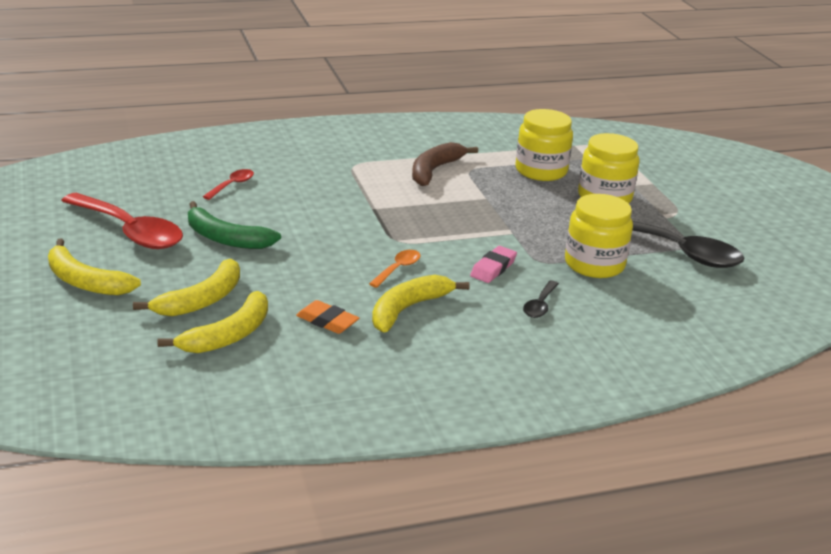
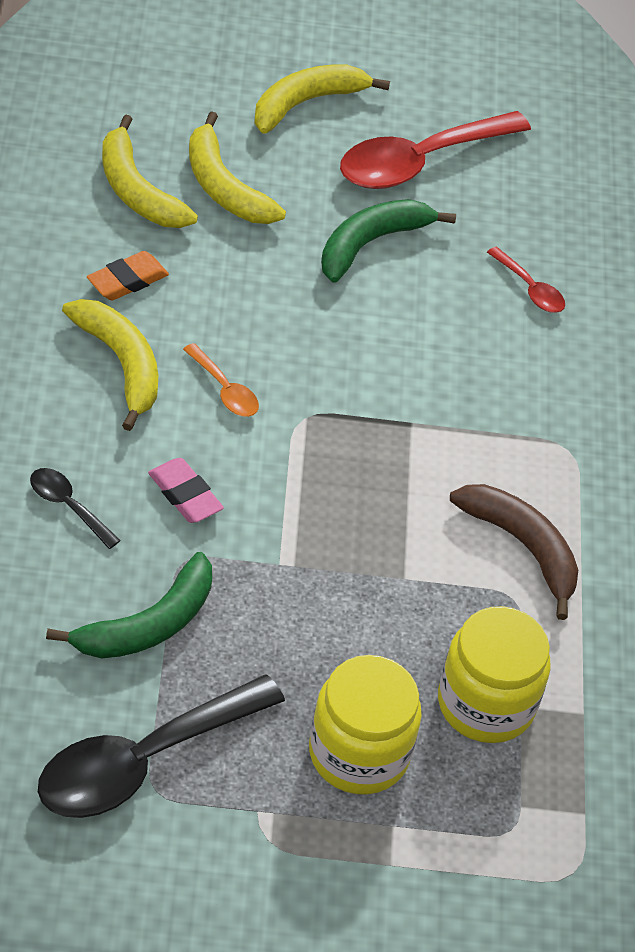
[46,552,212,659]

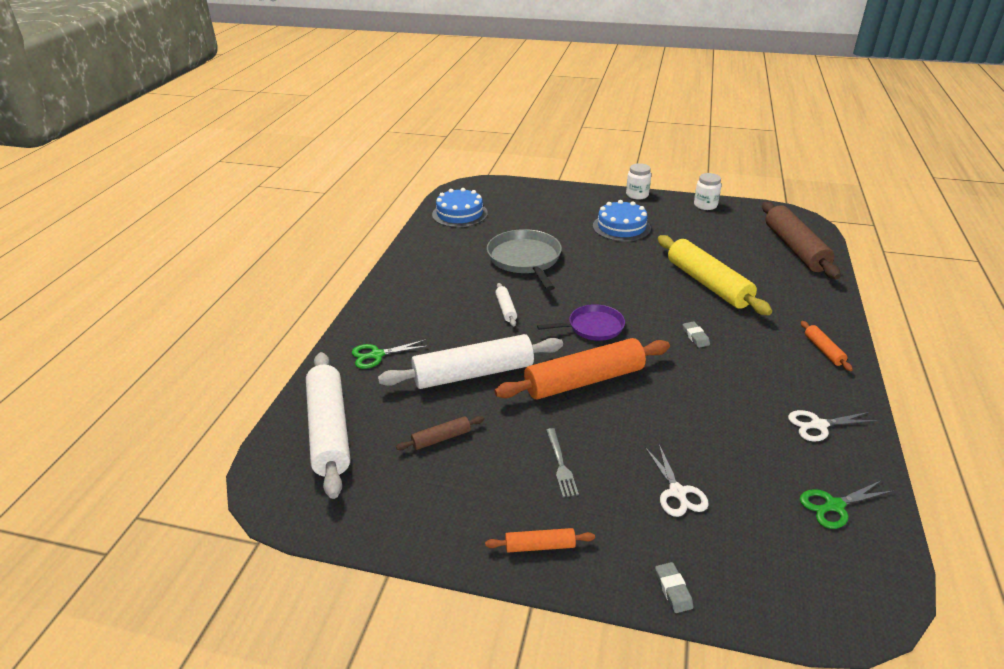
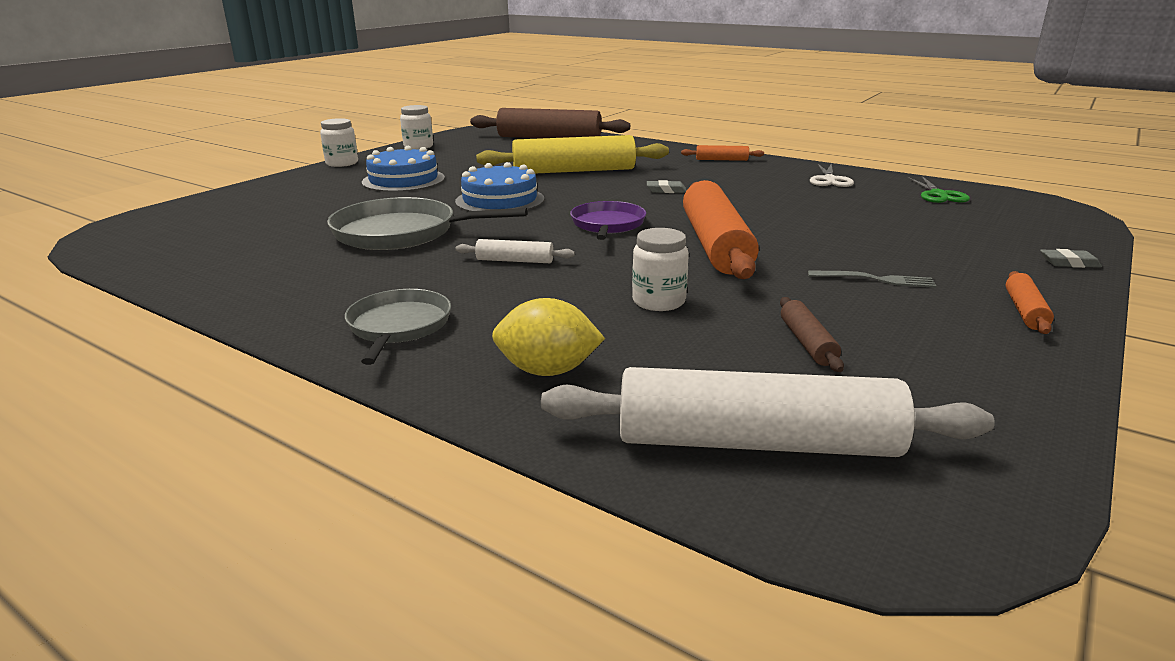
[455,162,544,212]
[632,228,689,311]
[492,298,605,376]
[645,445,709,517] (first image)
[345,289,451,365]

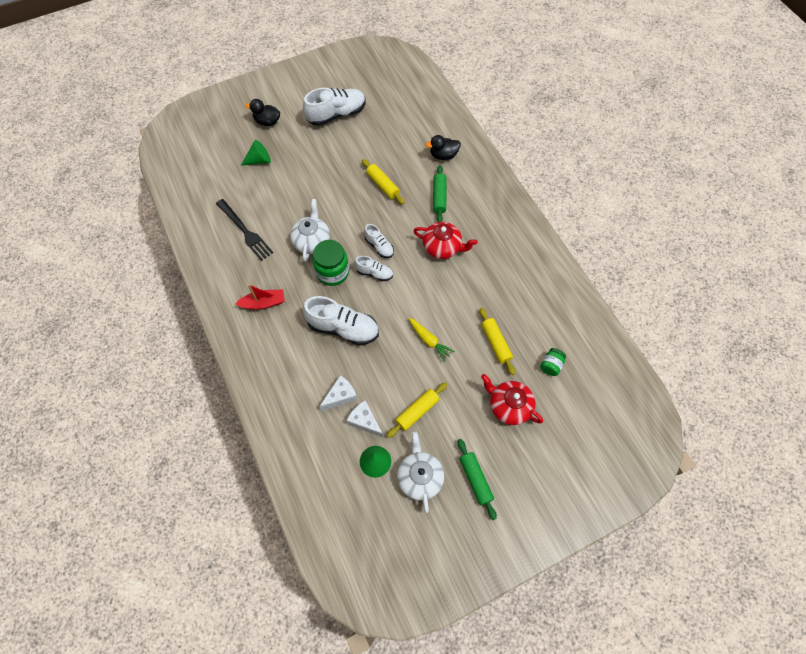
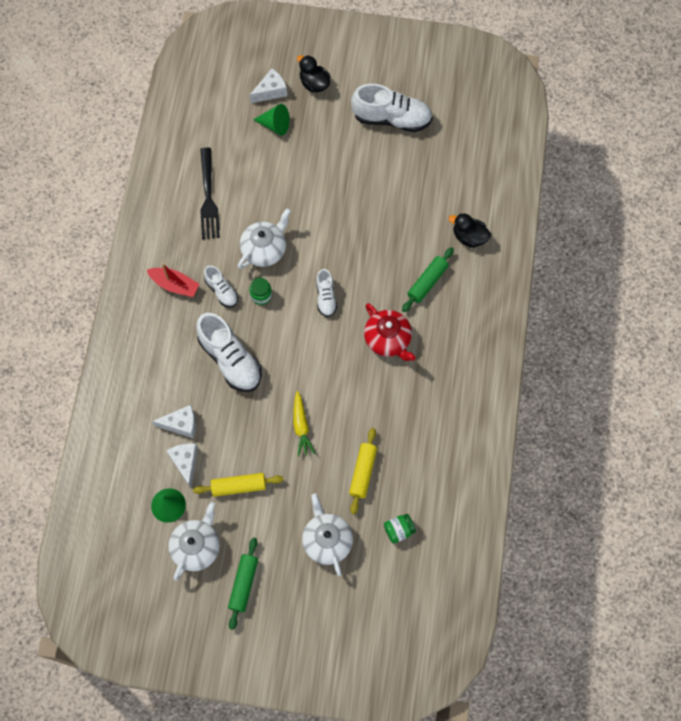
[362,159,405,205] (first image)
[249,278,272,305]
[204,265,238,307]
[302,493,353,576]
[250,68,287,103]

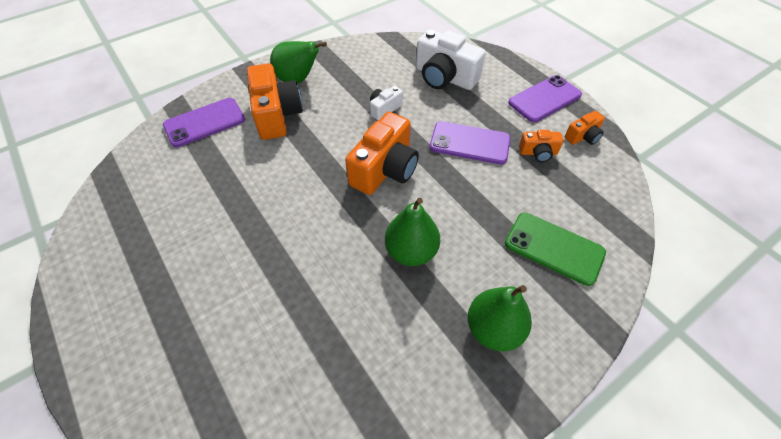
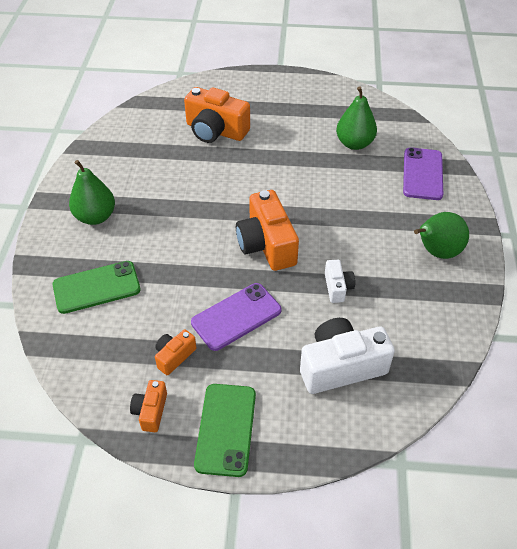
[184,87,250,143]
[194,384,256,477]
[336,86,377,150]

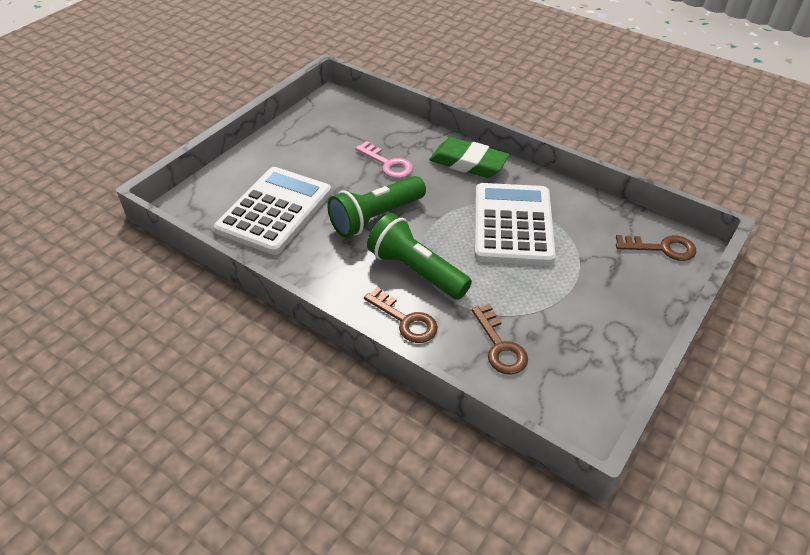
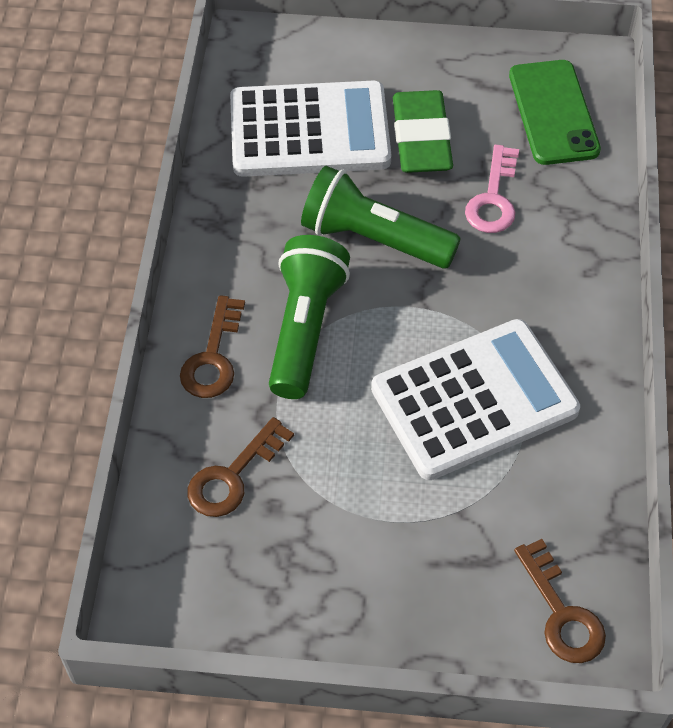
[393,90,453,173]
[509,60,601,165]

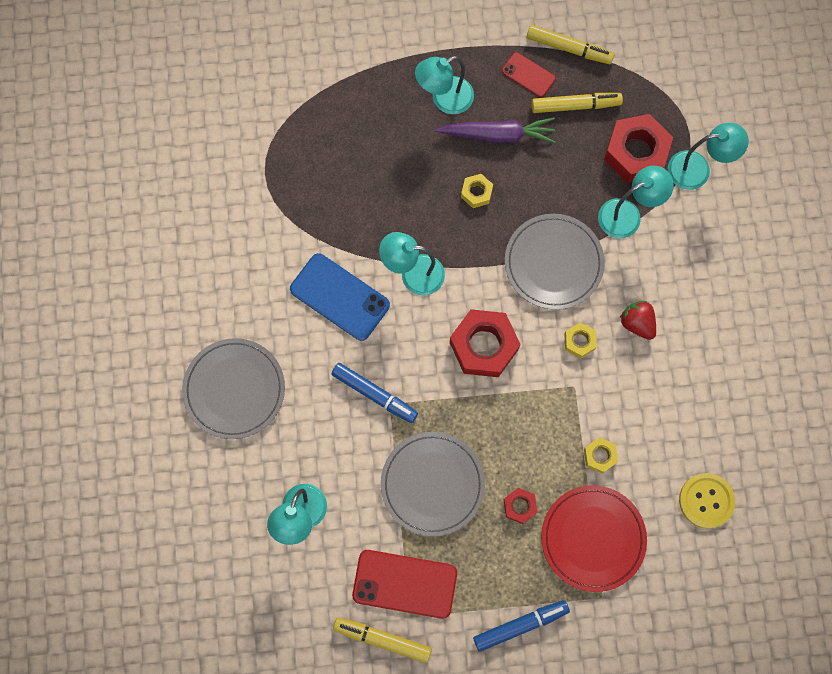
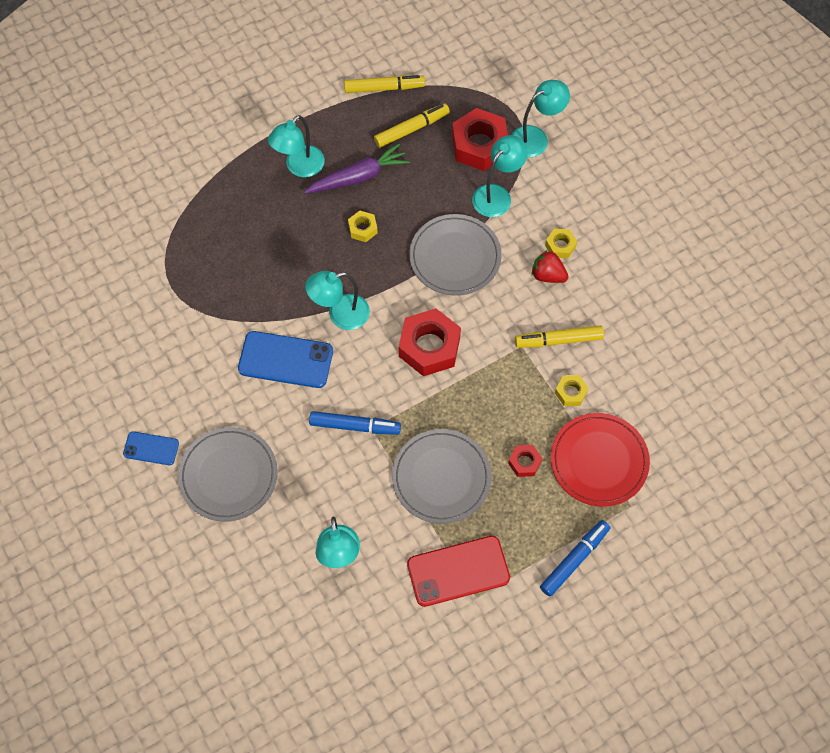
[502,52,556,97] (first image)
[545,229,577,258]
[679,473,735,529] (first image)
[515,326,604,348]
[123,431,179,465]

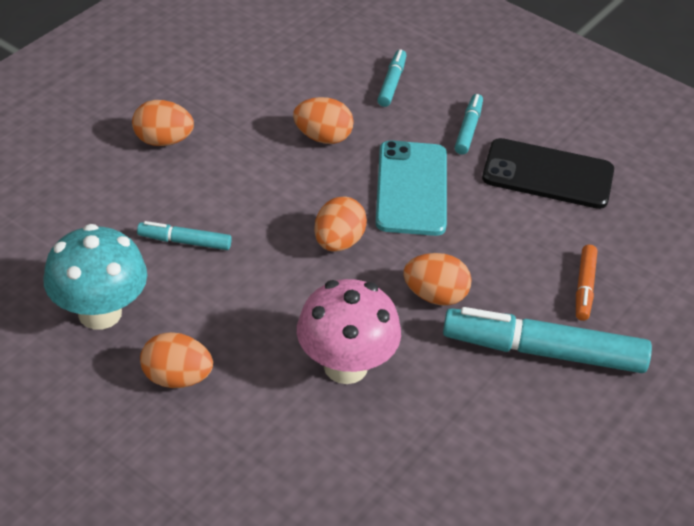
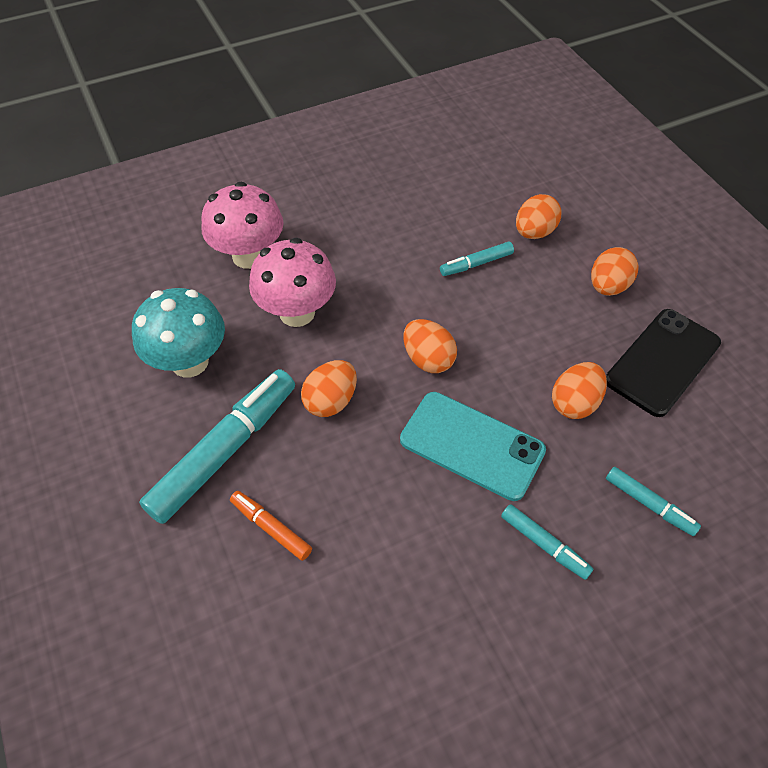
[606,309,721,417]
[440,242,514,276]
[132,288,225,377]
[516,194,561,239]
[201,182,284,269]

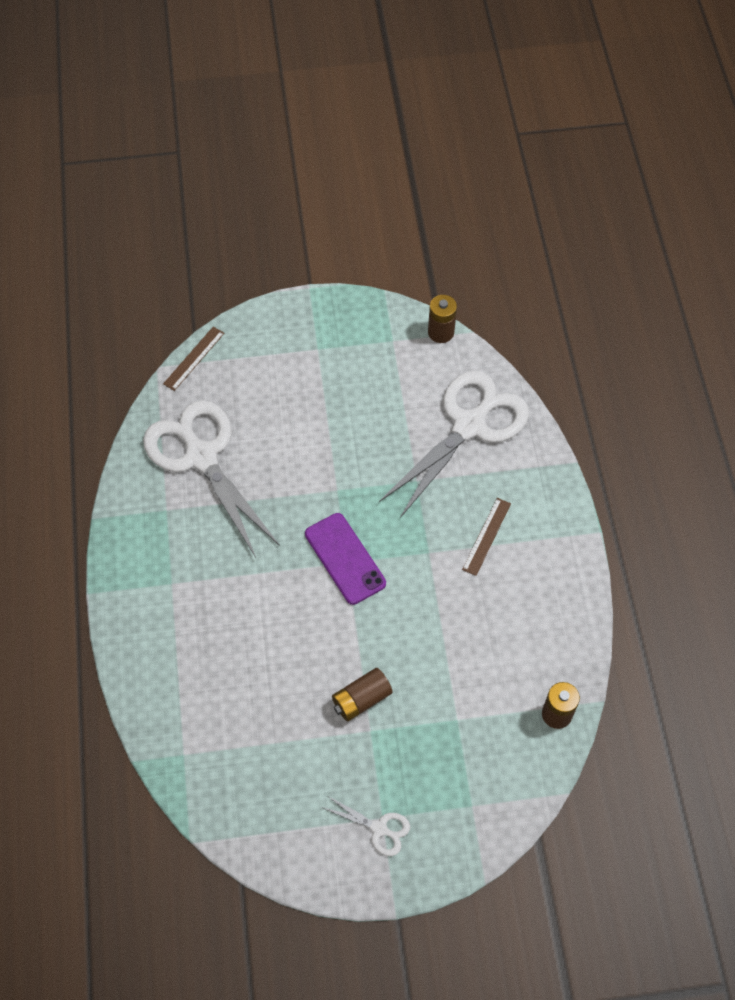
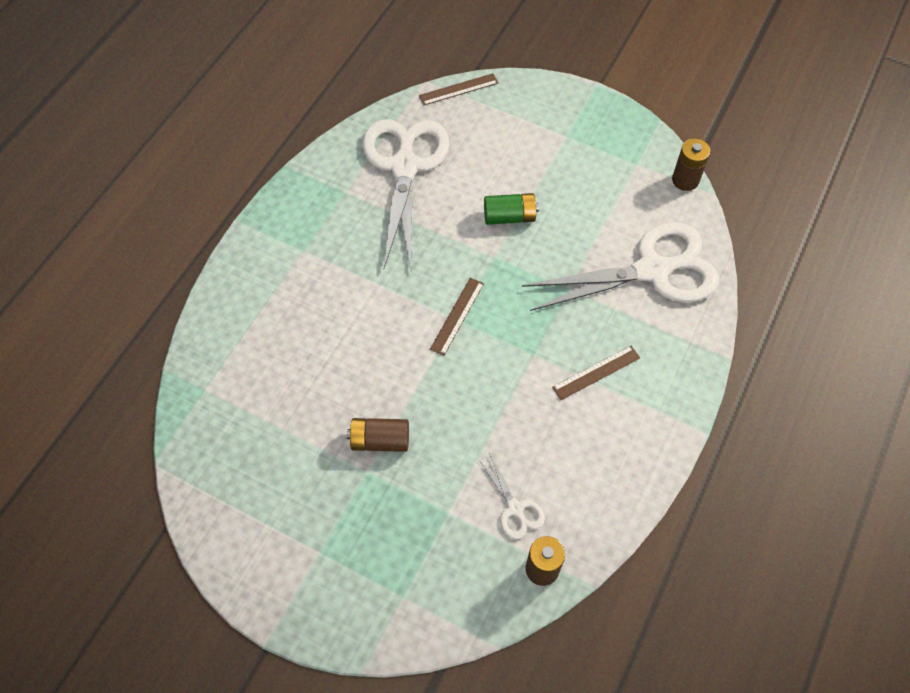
[430,278,484,356]
[478,453,545,539]
[484,193,539,225]

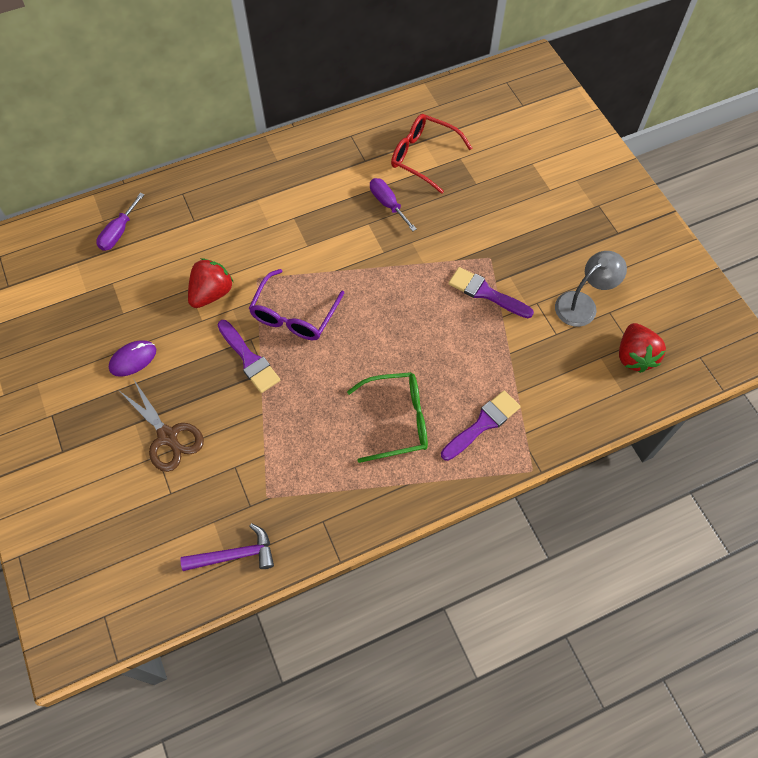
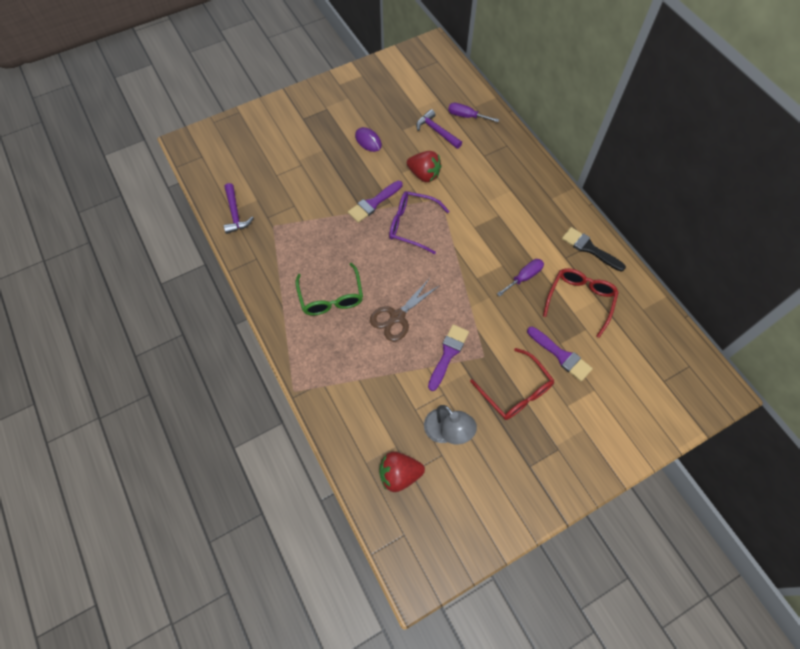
[370,278,440,341]
[527,327,593,381]
[416,109,462,149]
[562,227,626,272]
[470,348,555,420]

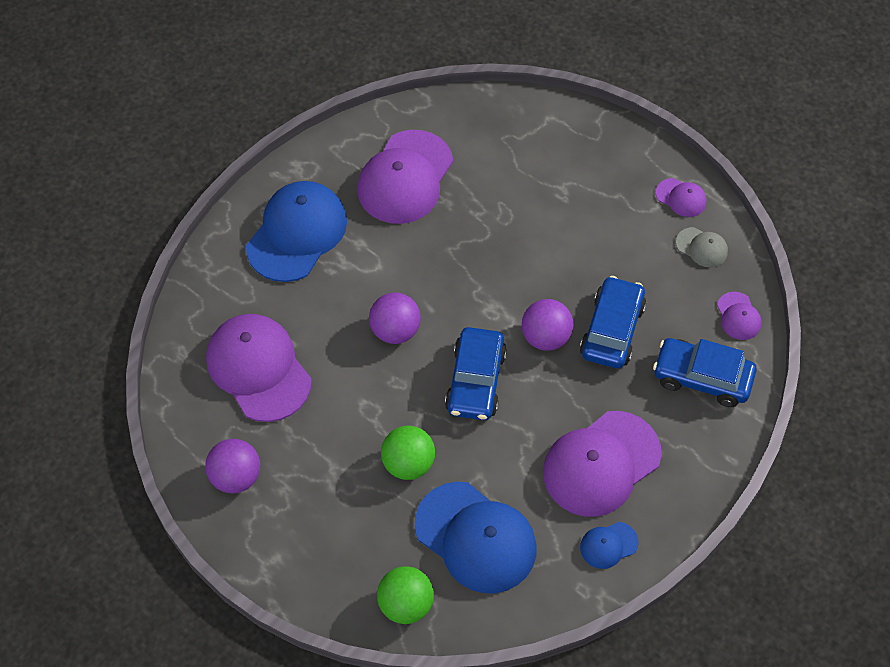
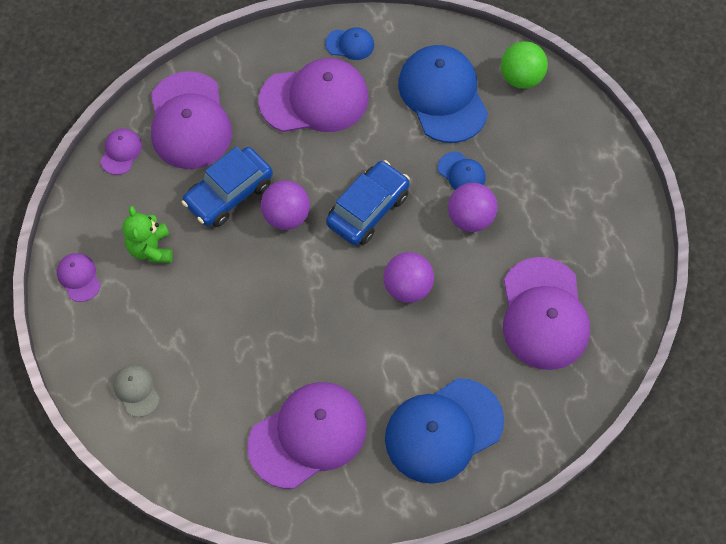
[113,365,160,417]
[151,71,232,169]
[438,152,486,190]
[448,183,498,232]
[123,206,172,263]

